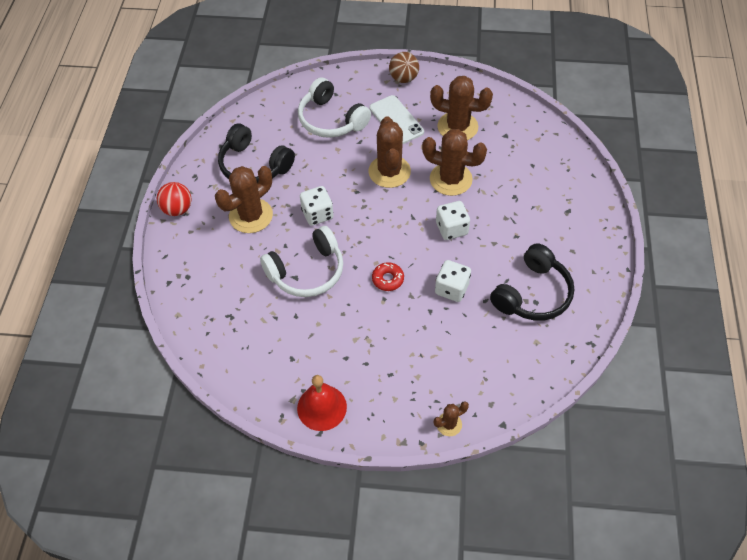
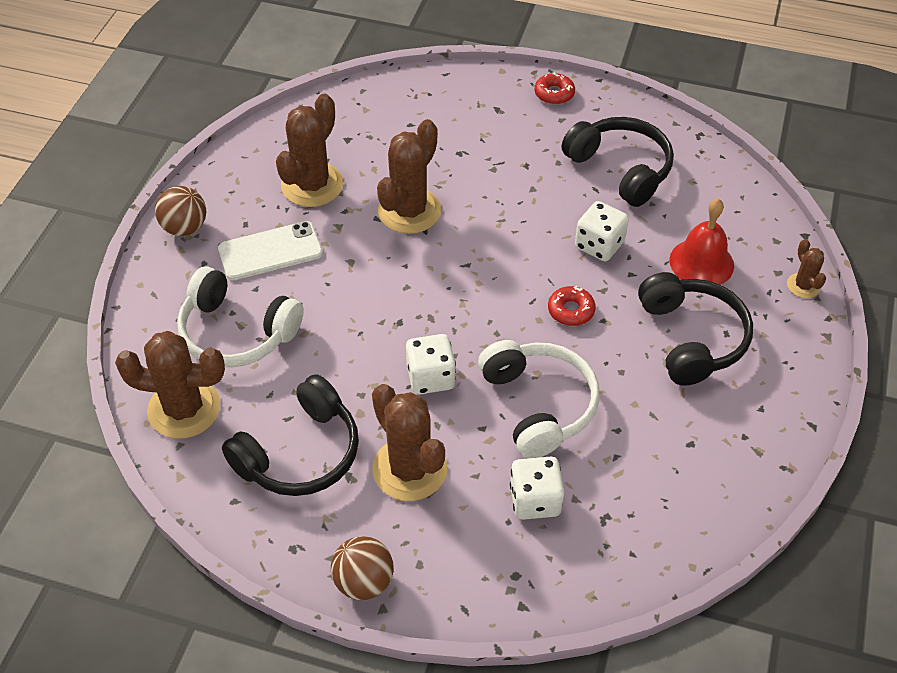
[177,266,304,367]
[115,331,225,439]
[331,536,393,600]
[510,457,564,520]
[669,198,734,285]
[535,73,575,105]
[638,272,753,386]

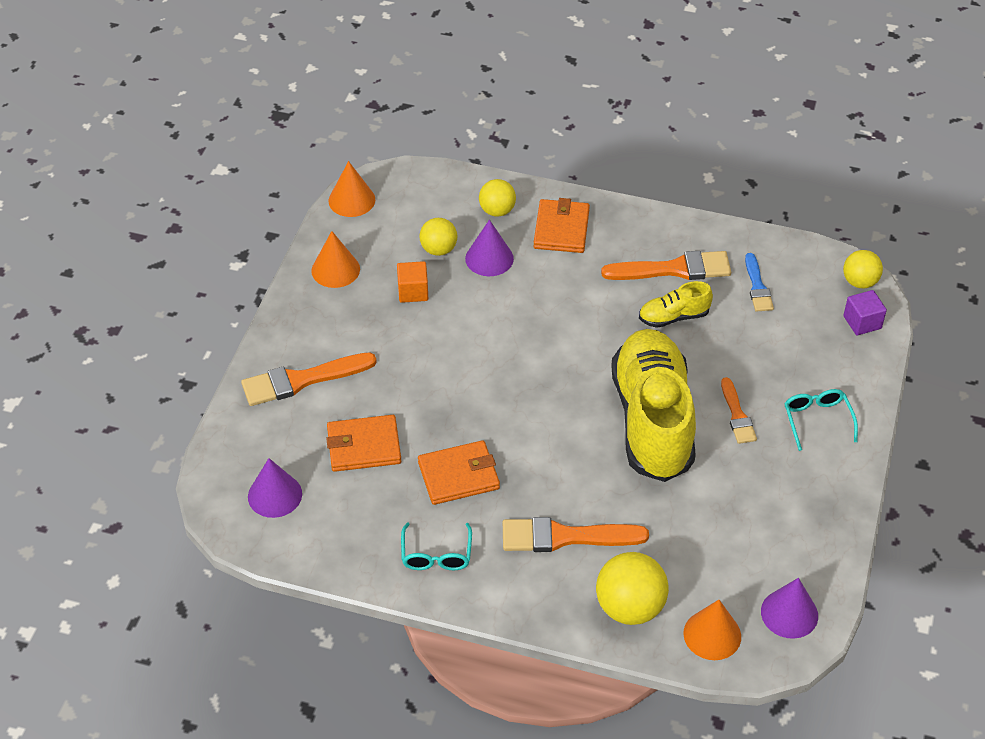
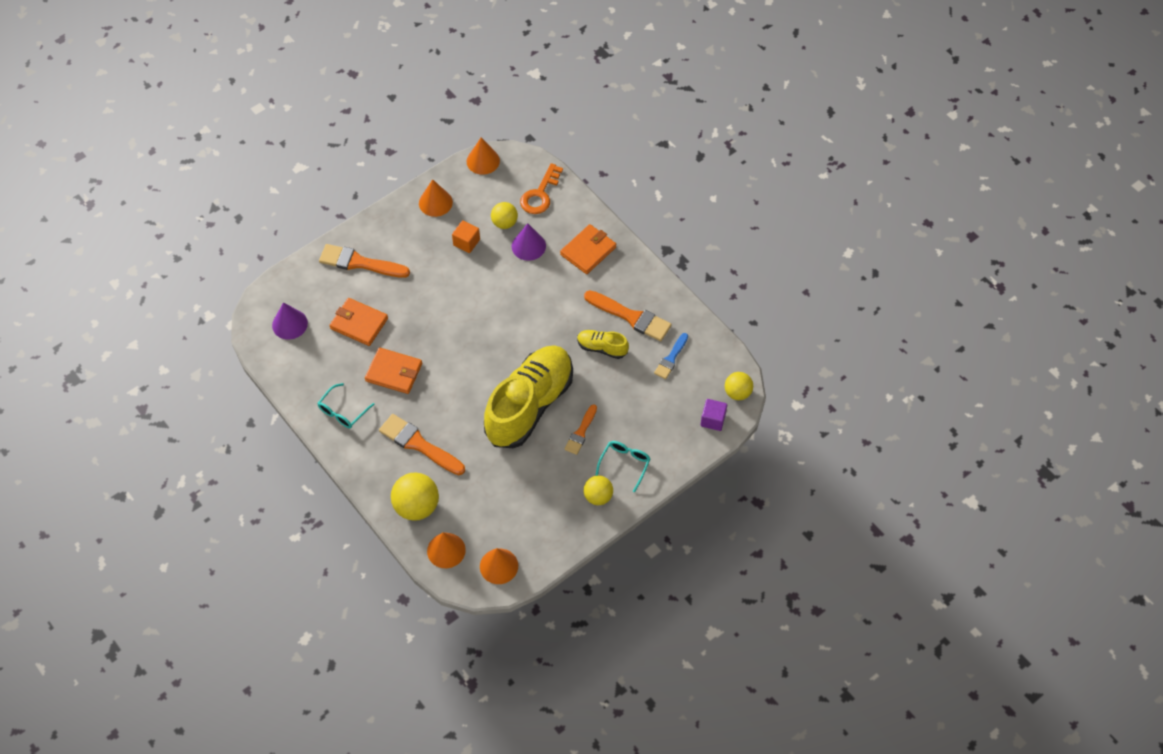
[584,475,613,505]
[480,548,518,584]
[520,163,563,214]

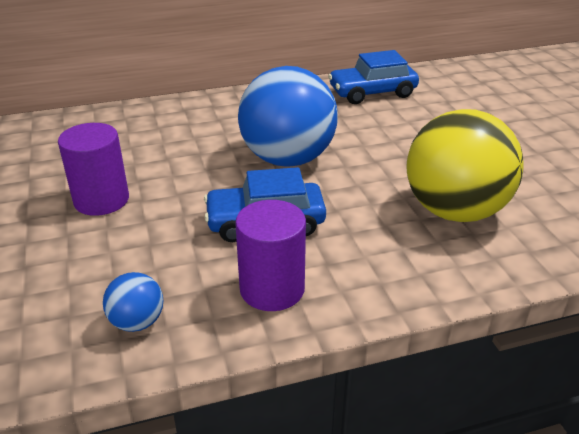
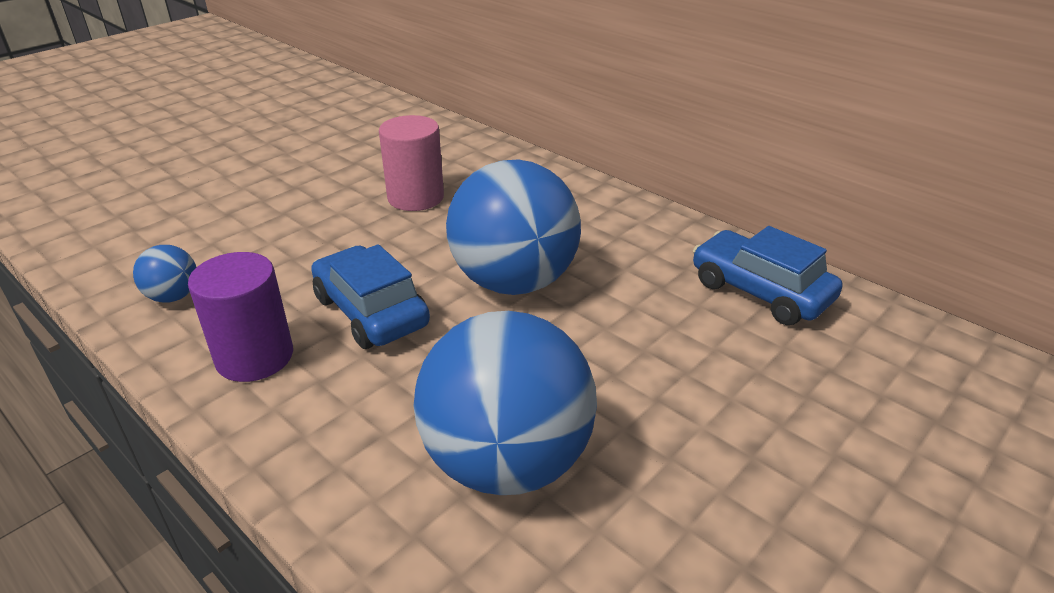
[414,311,597,495]
[58,123,129,216] (first image)
[379,115,444,211]

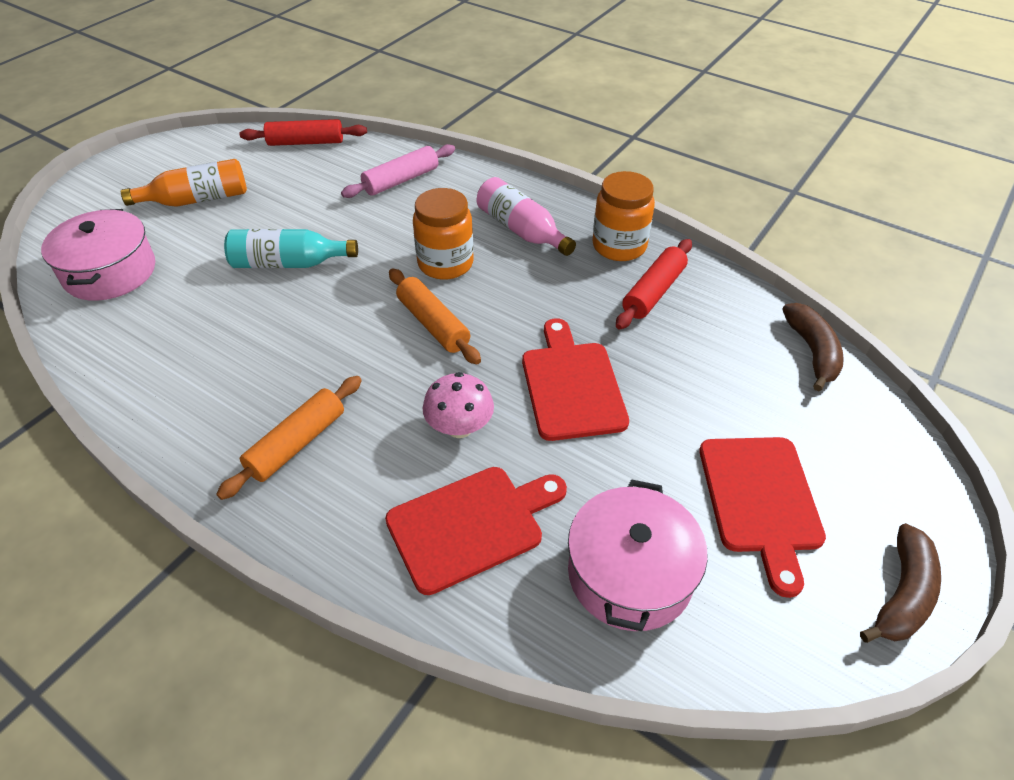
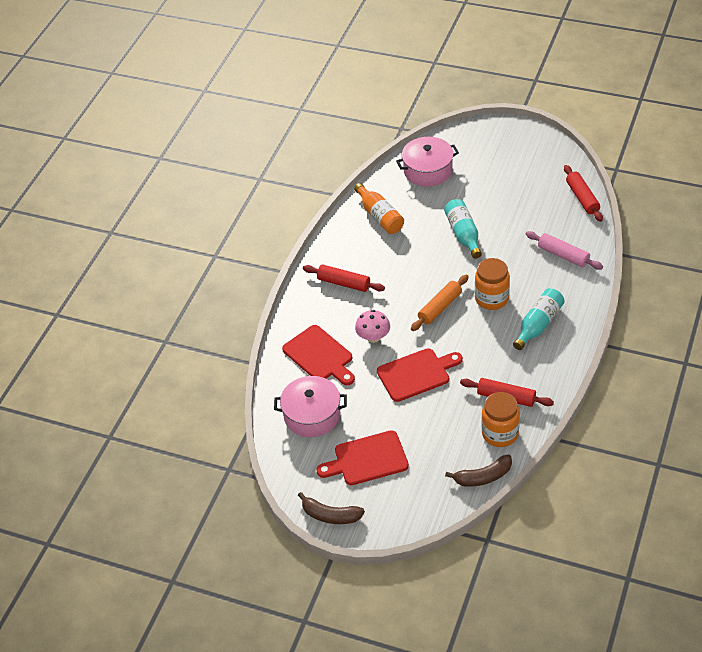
[354,183,404,234]
[481,392,520,447]
[513,288,564,350]
[303,264,385,292]

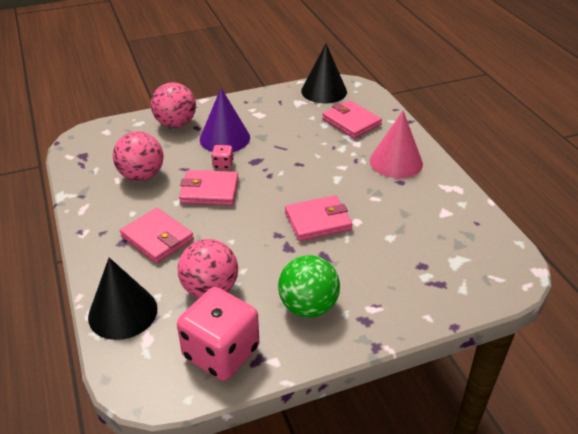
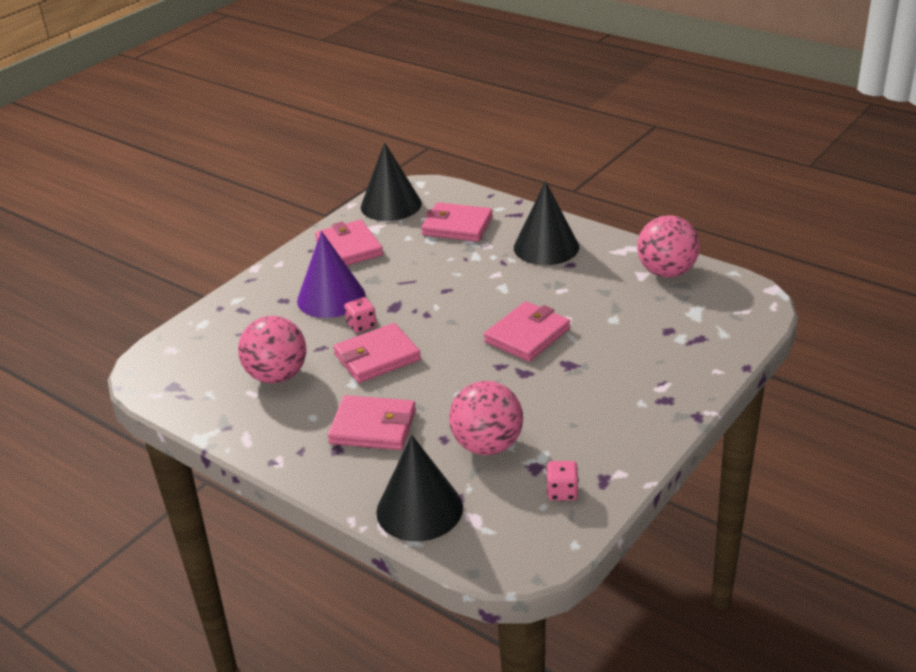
[637,215,700,277]
[514,181,579,265]
[278,255,340,318] (first image)
[546,461,579,500]
[315,220,383,265]

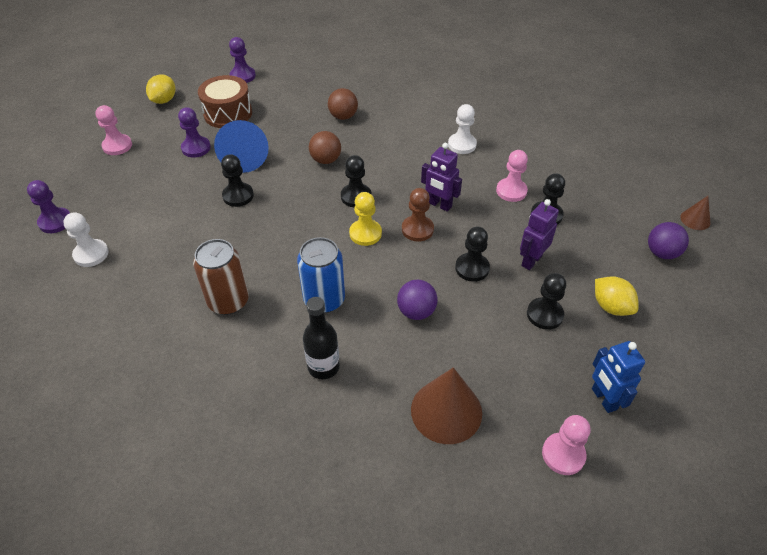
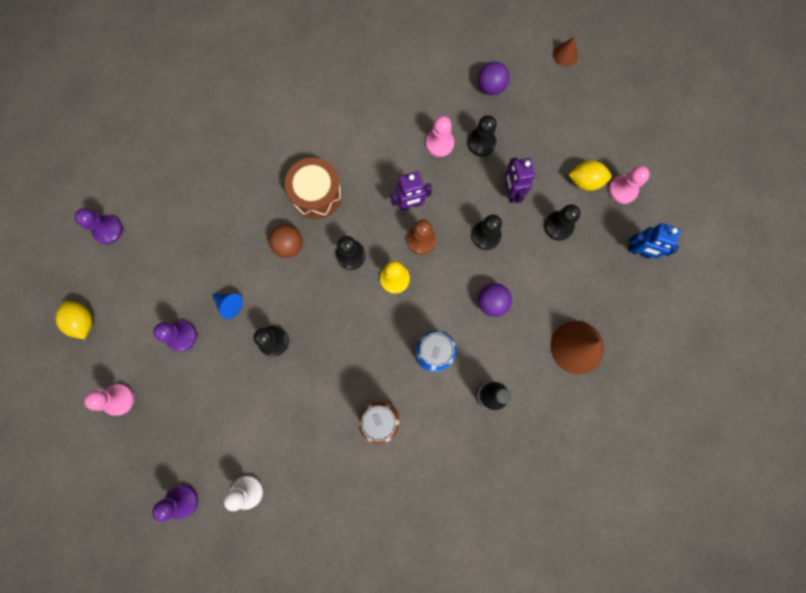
[285,158,342,219]
[328,88,358,120] (first image)
[448,104,477,154] (first image)
[212,294,243,319]
[478,61,510,95]
[608,166,650,204]

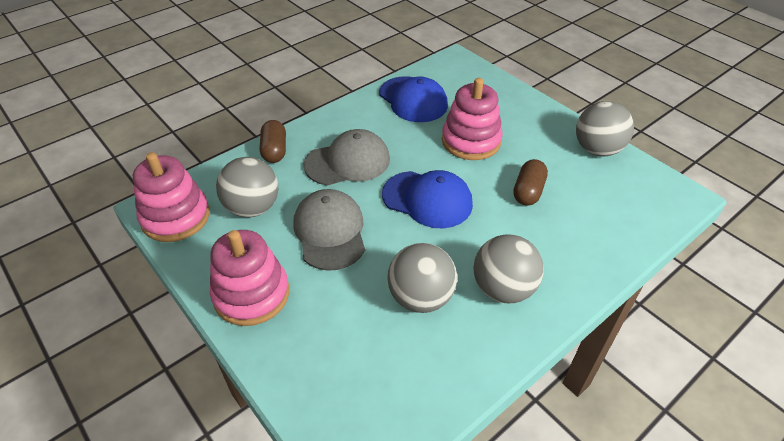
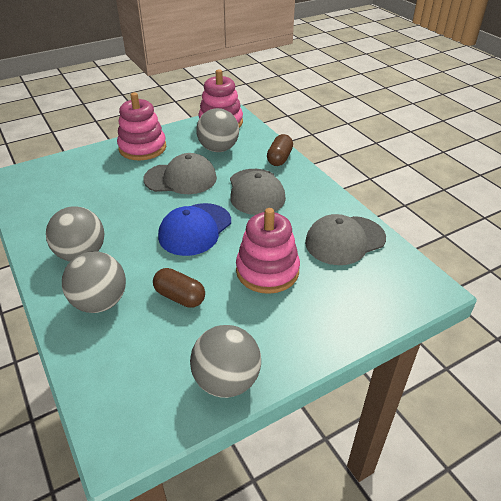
[305,214,386,265]
[267,134,293,166]
[62,251,126,313]

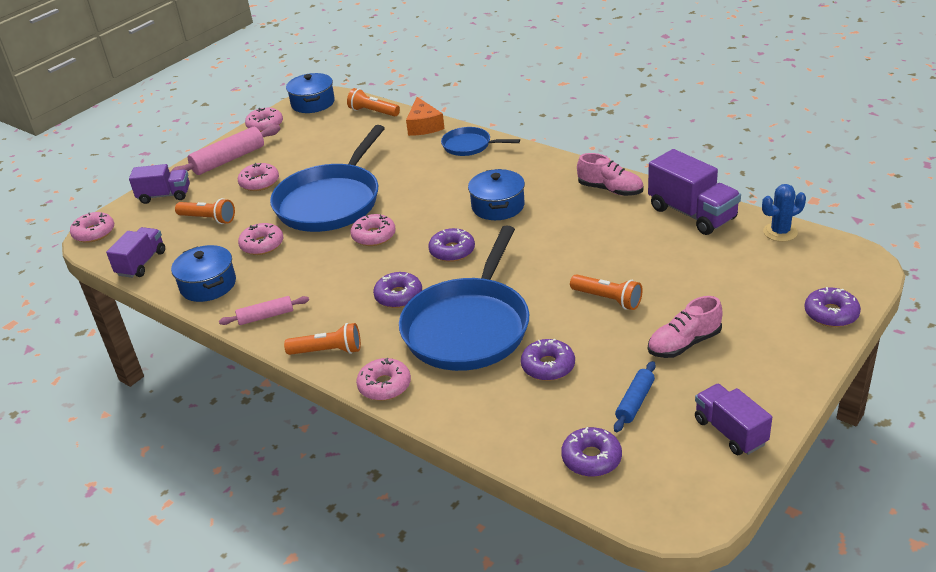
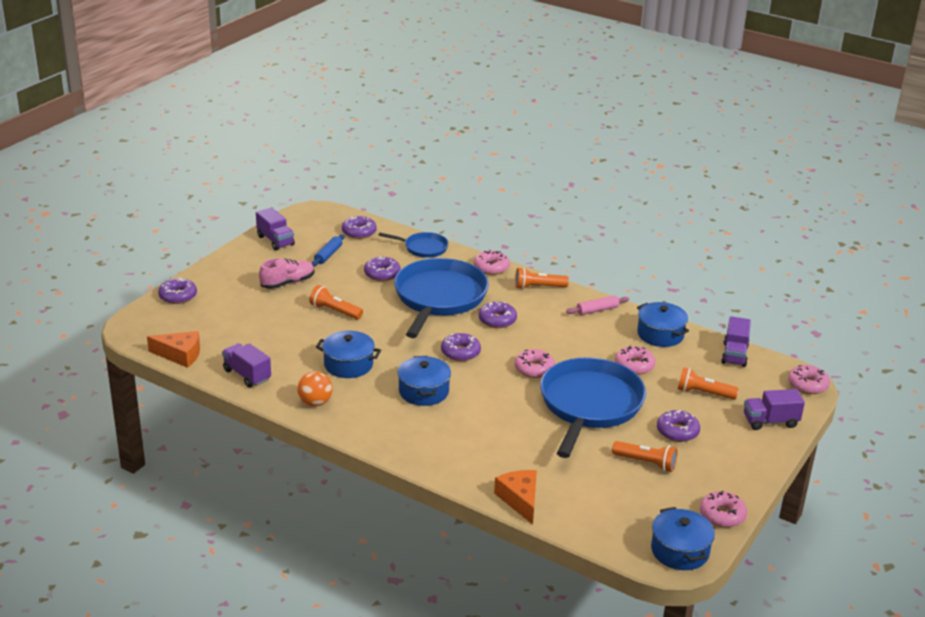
[612,441,678,472]
[170,125,280,175] (first image)
[379,232,449,258]
[222,343,271,388]
[297,371,332,406]
[657,410,700,442]
[147,331,200,368]
[316,331,381,378]

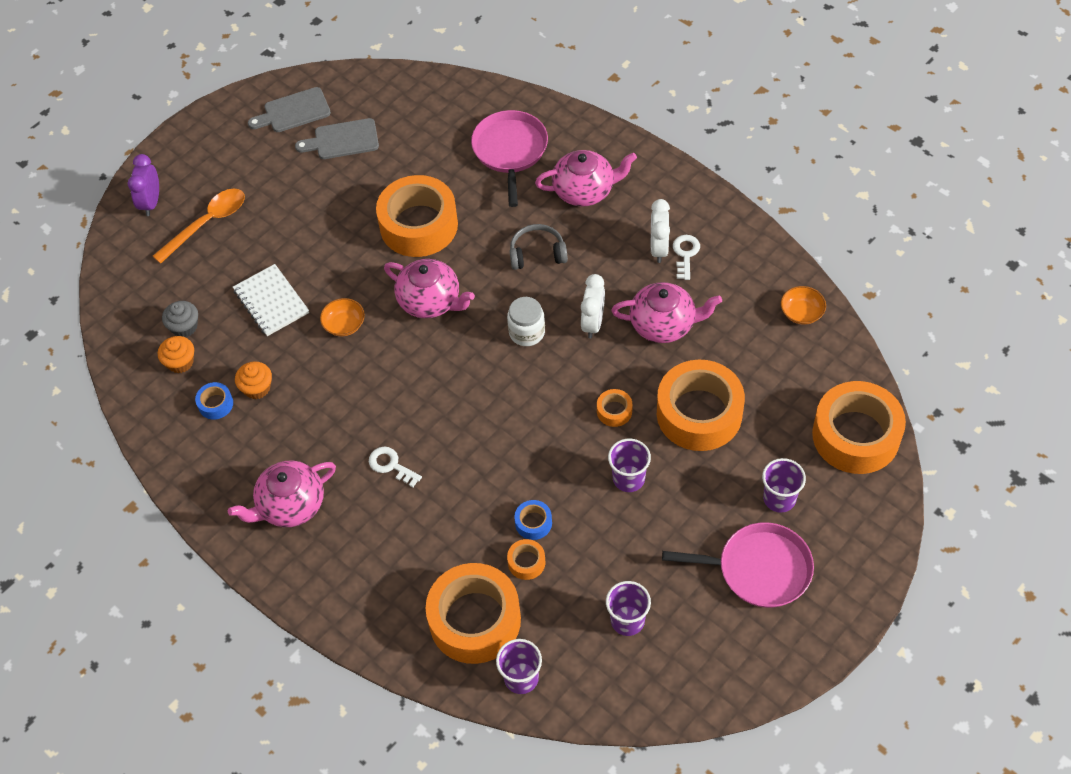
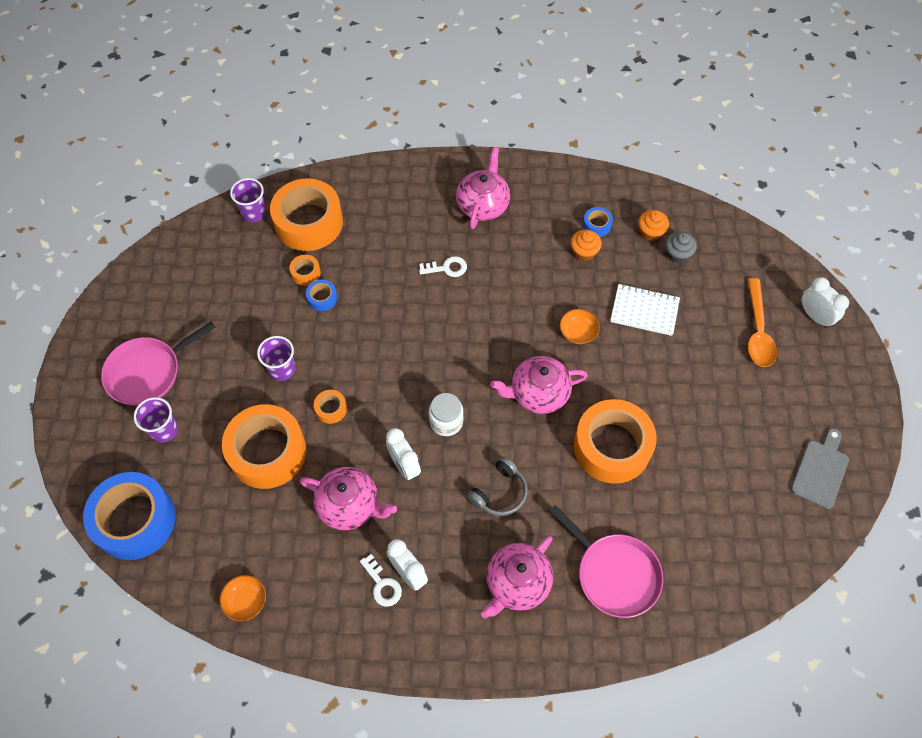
[295,118,379,159] (first image)
[801,277,849,328]
[300,467,397,530]
[83,472,176,560]
[606,581,651,636] (first image)

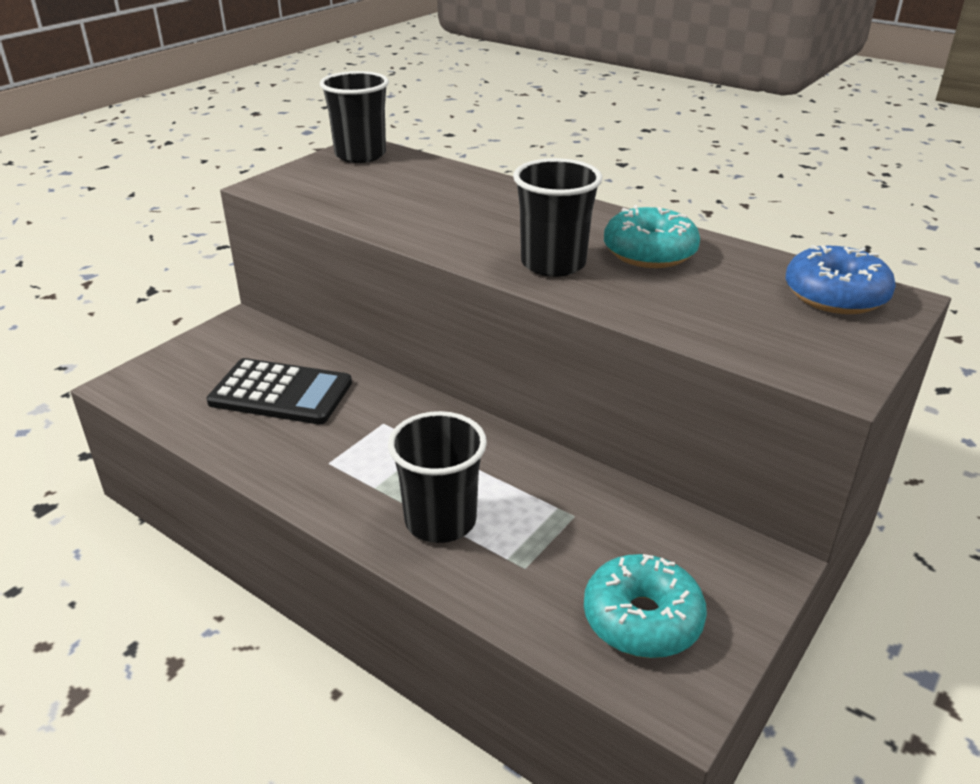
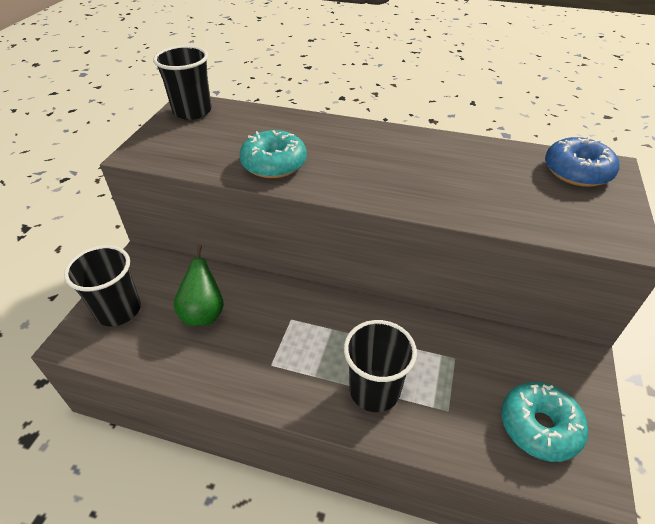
[64,245,141,326]
[239,130,307,178]
[174,245,224,326]

